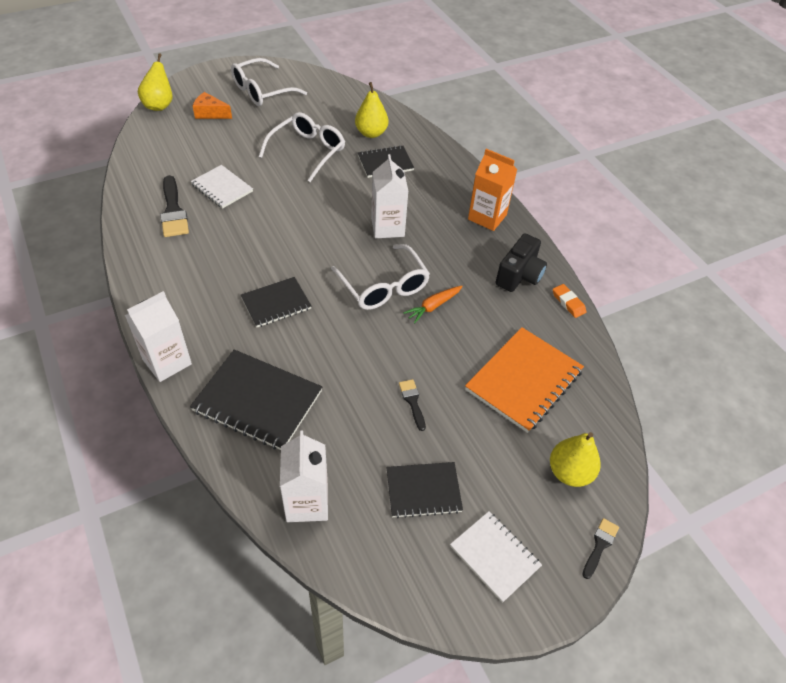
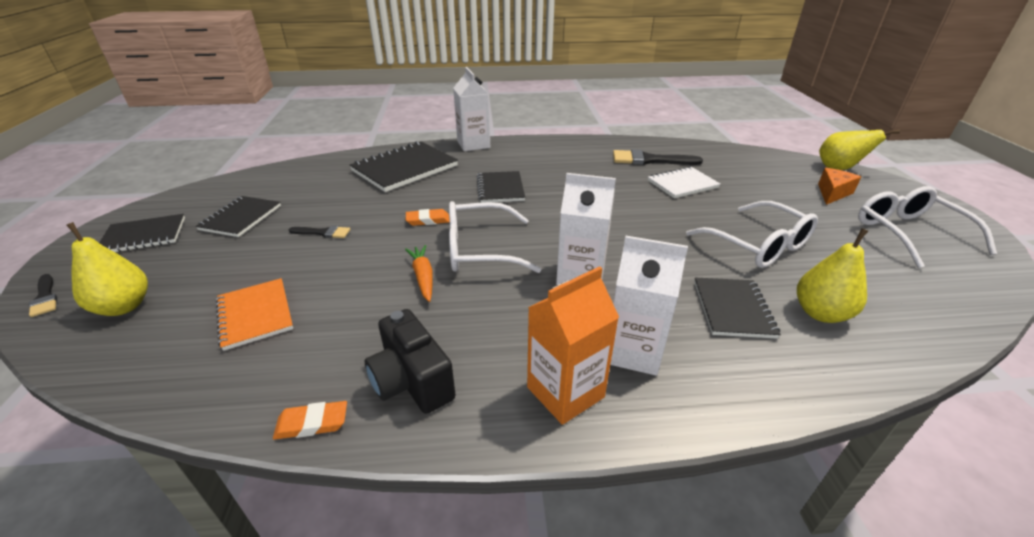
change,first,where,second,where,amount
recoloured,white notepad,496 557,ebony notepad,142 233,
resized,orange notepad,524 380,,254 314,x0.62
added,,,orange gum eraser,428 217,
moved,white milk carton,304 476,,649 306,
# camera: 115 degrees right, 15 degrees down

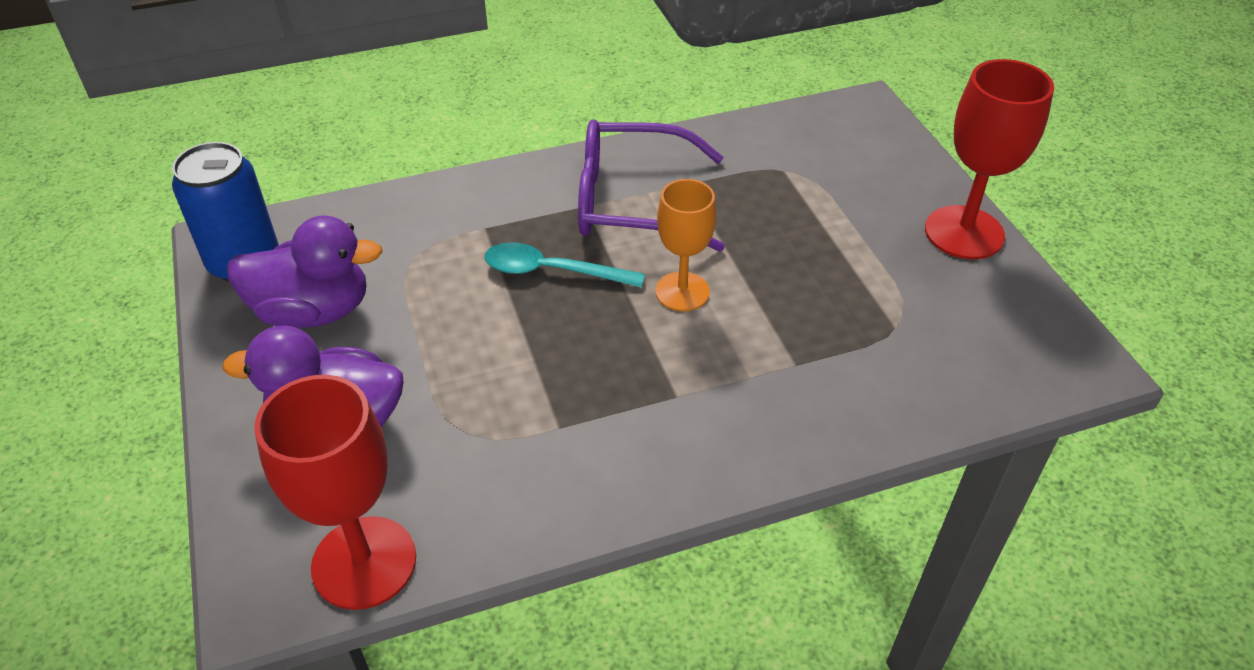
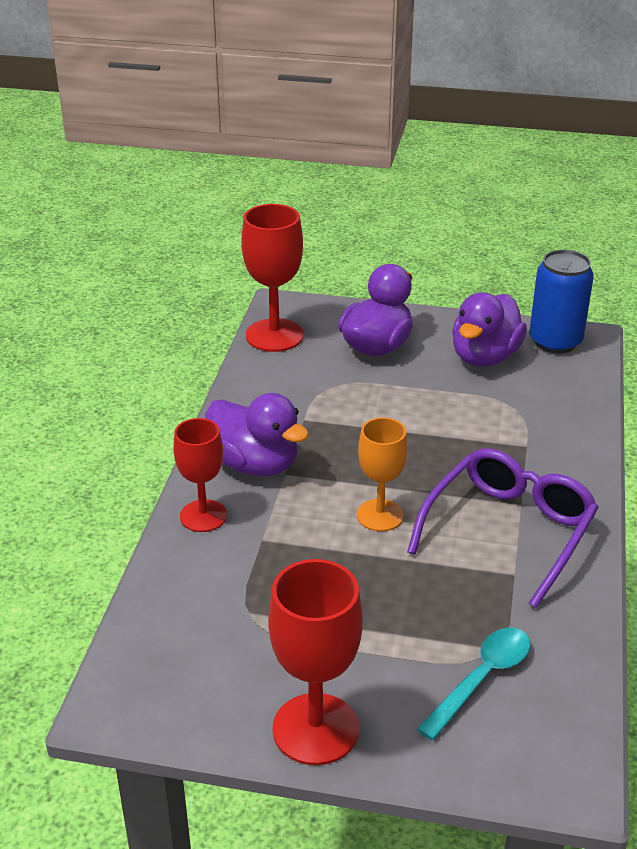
change,first,where,second,where,amount
added,,,red goblet,200 475,
added,,,violet duck,257 434,
moved,turquoise tablespoon,564 265,,474 683,
# camera: 120 degrees right, 10 degrees down

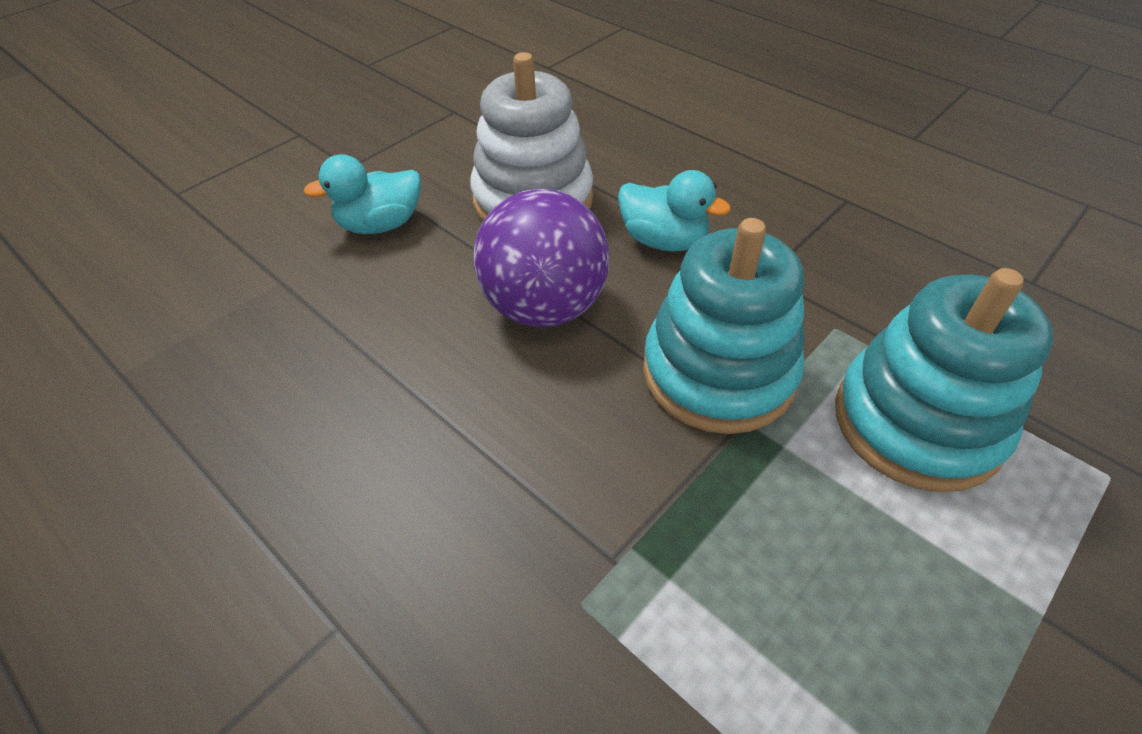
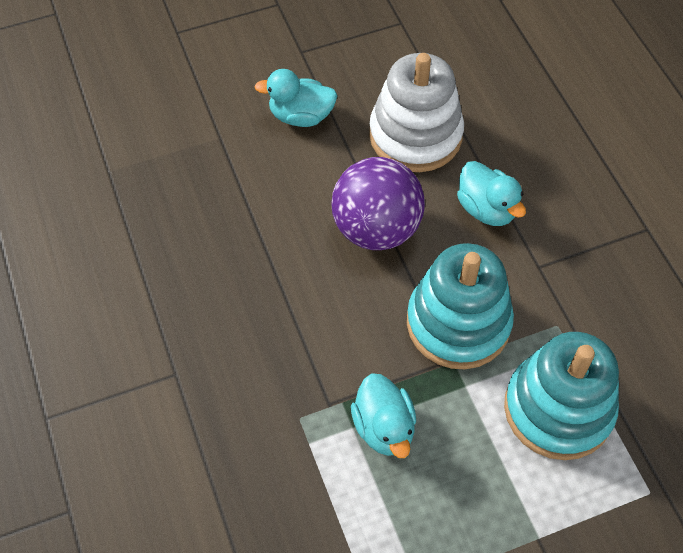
change,first,where,second,where,amount
added,,,turquoise duck,383 415,
# camera: 25 degrees right, 10 degrees up

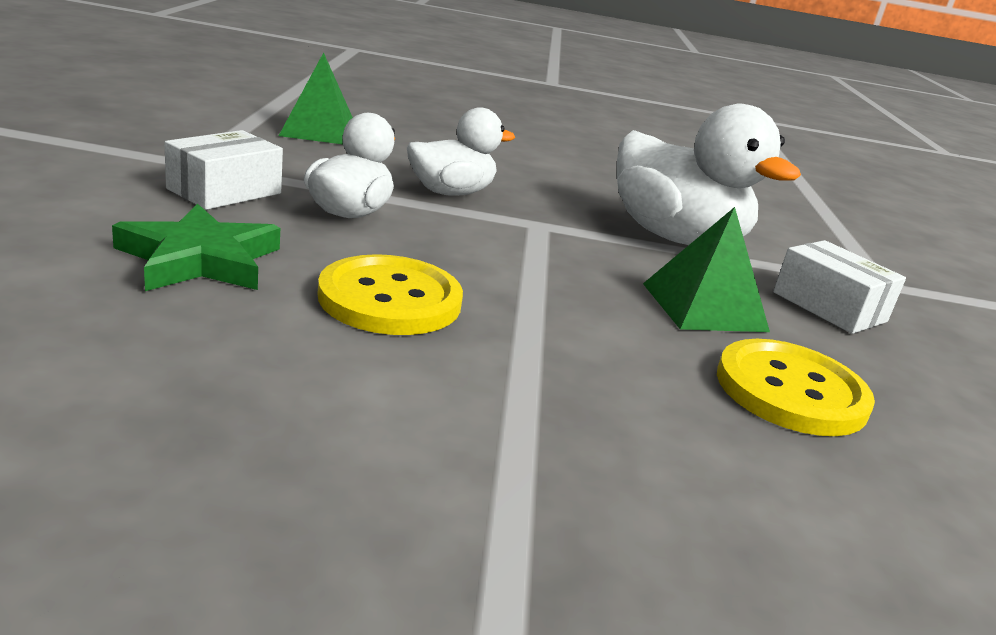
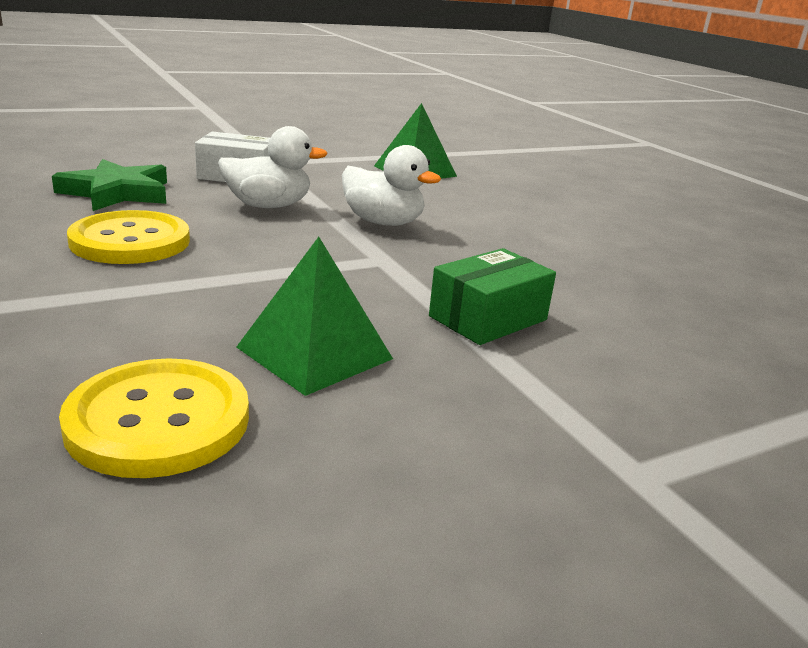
change,first,where,second,where,amount
replaced,white duck,709 174,leaf-green package,492 296,
removed,white package,839 287,,,
# camera: 60 degrees right, 0 degrees up

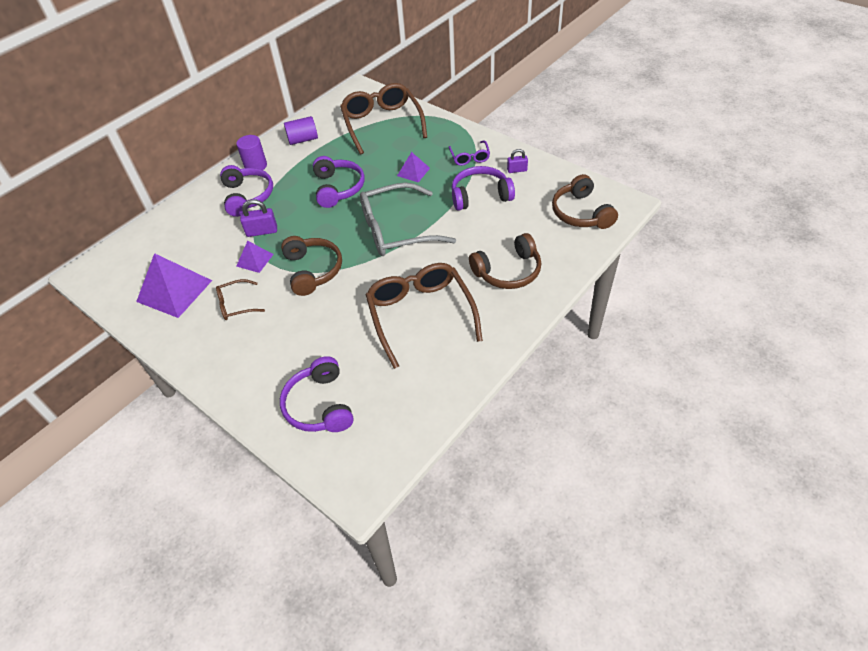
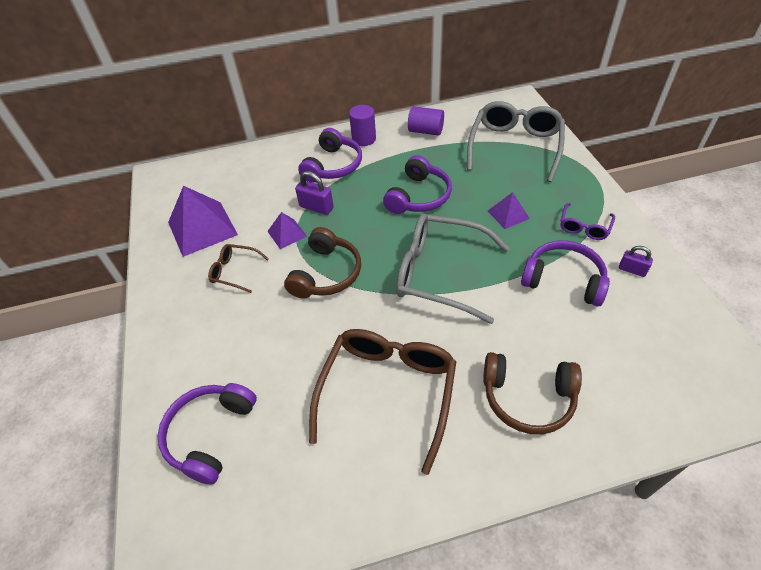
change,first,where,second,where,amount
recoloured,russet eyeglasses,383 119,gray eyeglasses,516 141,
removed,russet headset,585 201,,,
# camera: 35 degrees right, 0 degrees up

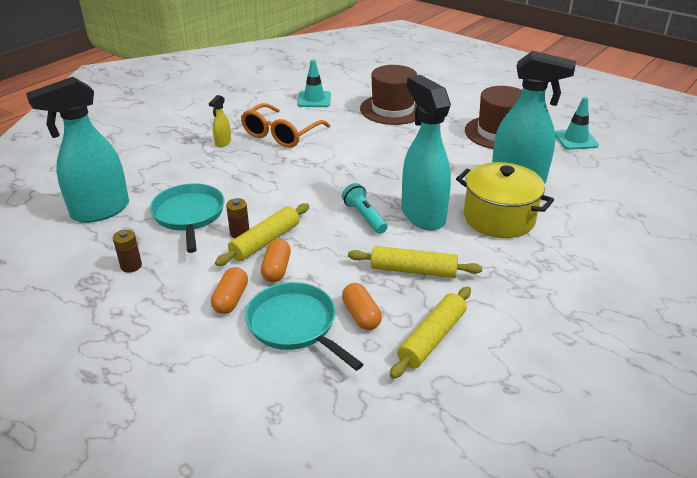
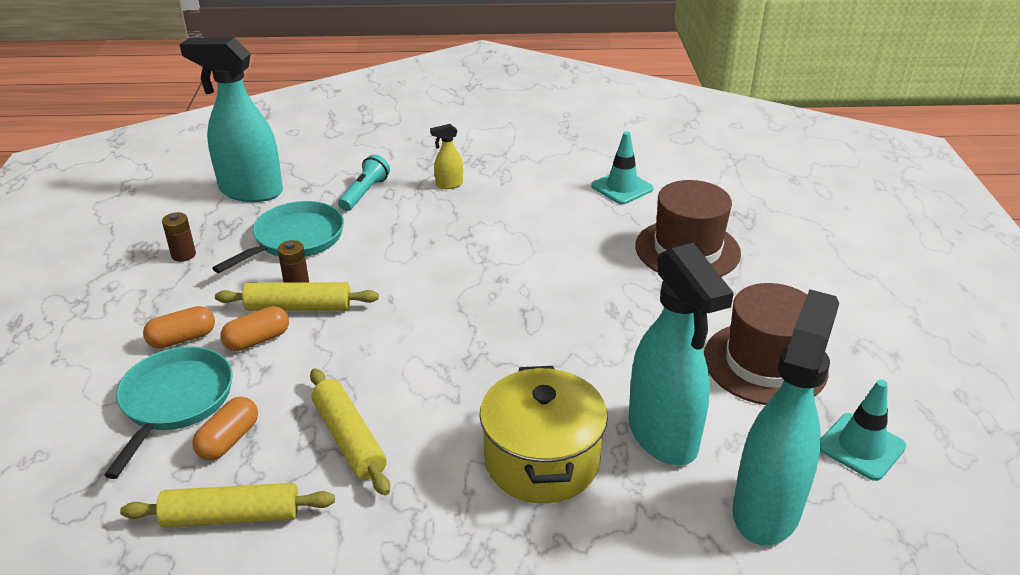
change,first,where,second,where,amount
moved,turquoise pocket torch,364 208,,364 183,
moved,turquoise spray bottle,426 153,,785 417,
removed,orange eyeglasses,285 125,,,
# camera: 50 degrees right, 0 degrees up

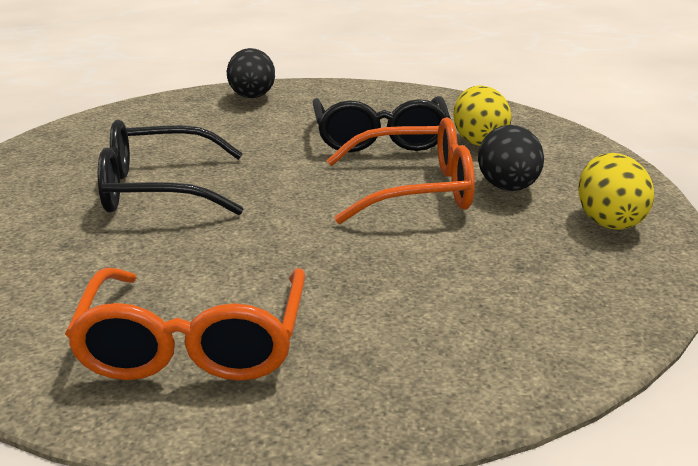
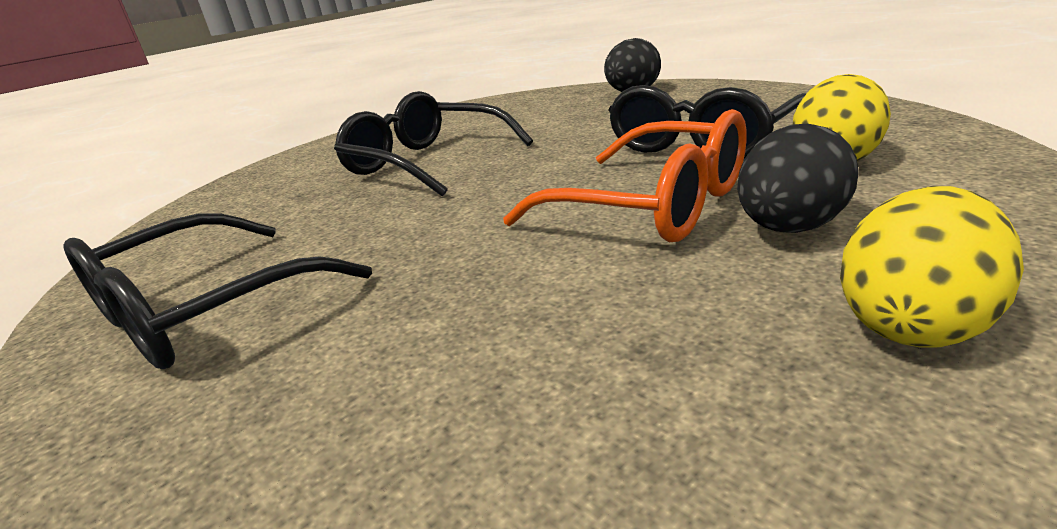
change,first,where,second,where,amount
recoloured,orange eyeglasses,185 324,ebony eyeglasses,217 291,
# camera: 45 degrees right, 0 degrees up

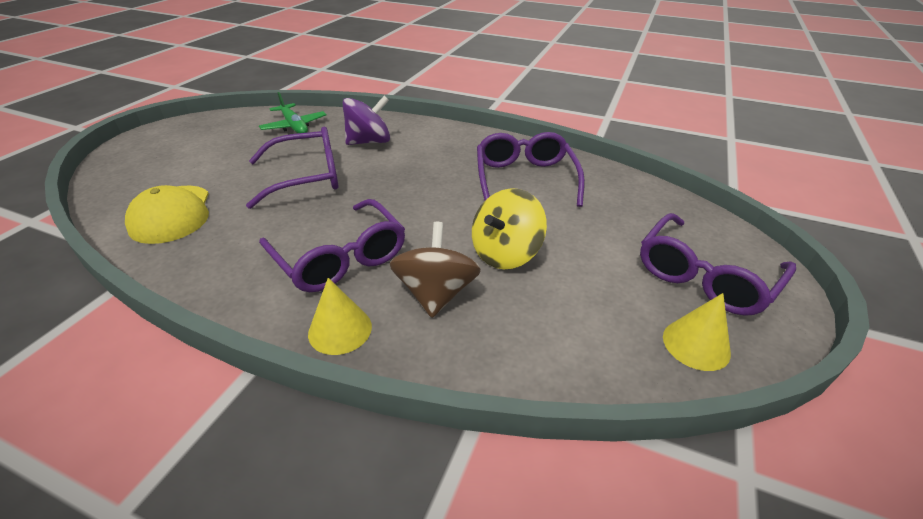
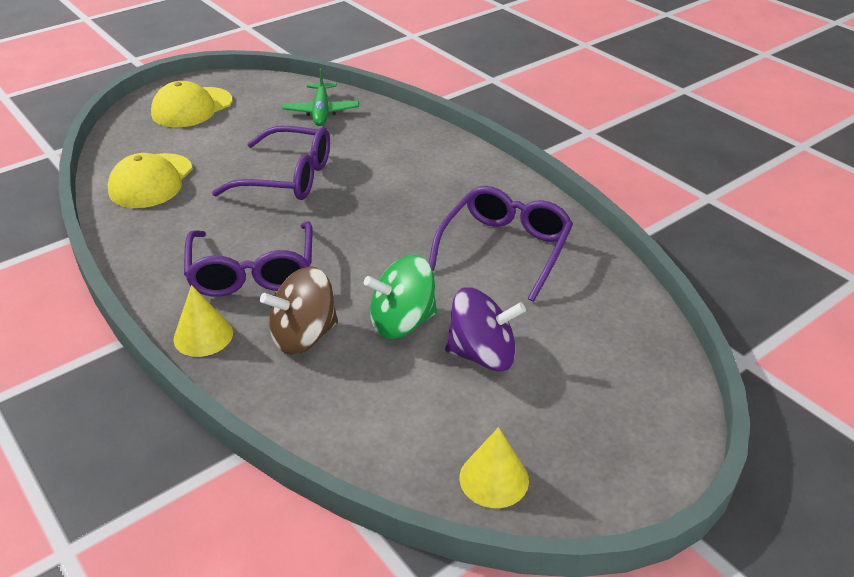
change,first,where,second,where,amount
added,,,bright yellow peaked cap,191 104,
turned,russet spinning top,435 270,,299 311,150 degrees counterclockwise
recoloured,bright yellow spinning top,509 228,leaf-green spinning top,400 297,
moved,violet spinning top,366 120,,485 329,
removed,violet eyeglasses,718 264,,,
# camera: 30 degrees right, 0 degrees up

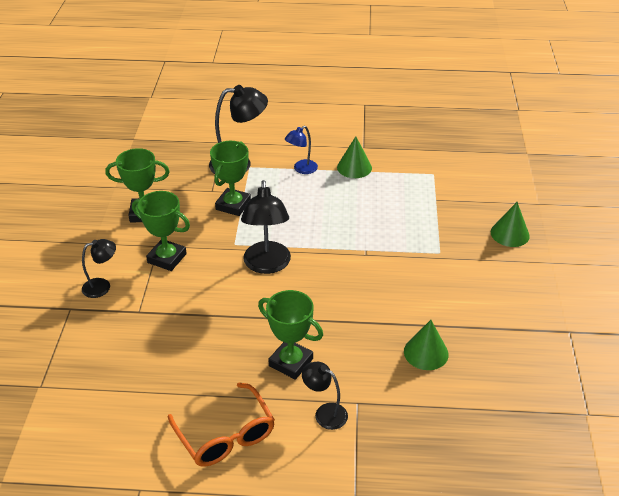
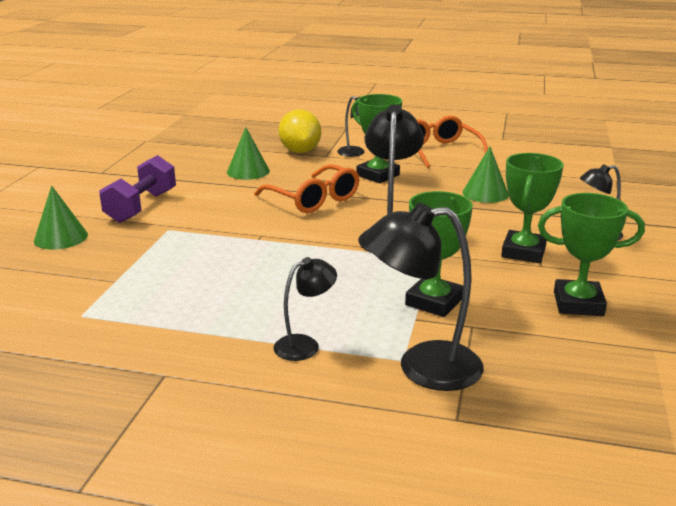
change,first,where,second,where,amount
added,,,violet dumbbell,137 189,
added,,,orange eyeglasses,306 188,
recoloured,blue reading lamp,301 150,ebony reading lamp,305 309,
added,,,bright yellow citrus fruit,299 131,
moved,leaf-green cone shape,354 157,,486 175,
turned,leaf-green award cup,161 231,,532 208,75 degrees clockwise
# camera: 170 degrees left, 15 degrees down

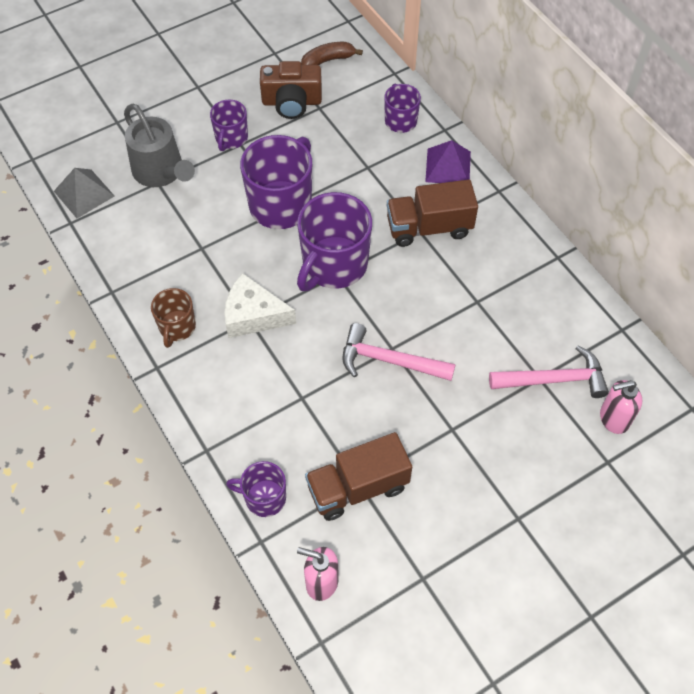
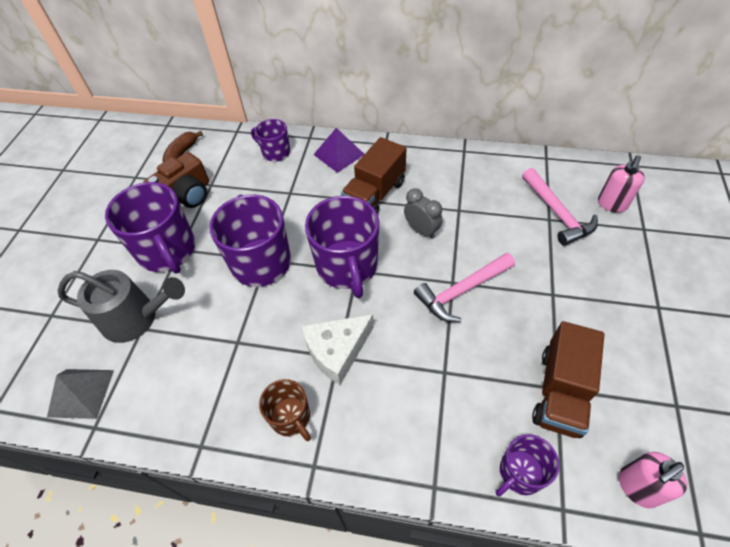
change,first,where,second,where,amount
resized,violet coffee mug,229 125,,150 228,x1.83
added,,,gray alarm clock,423 214,
turned,pink hammer,549 372,,560 207,120 degrees clockwise
# camera: 45 degrees left, 5 degrees down

